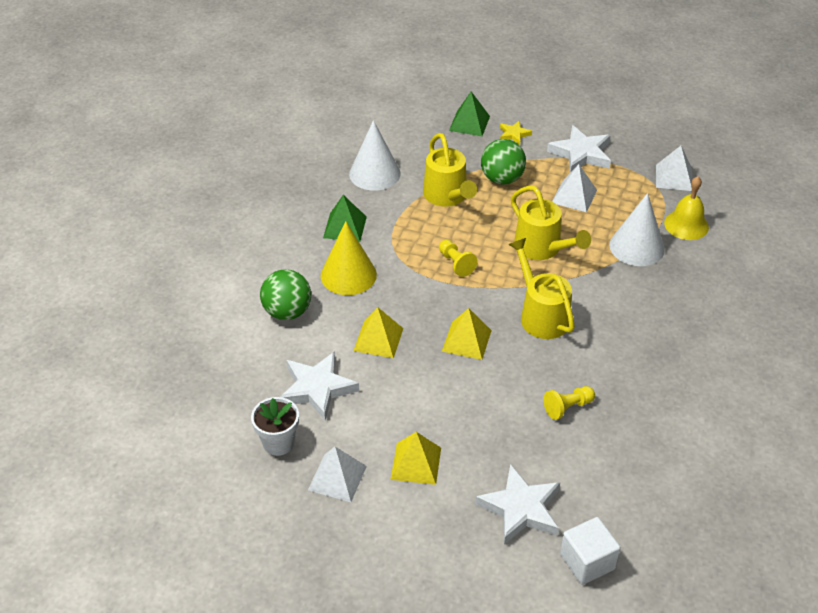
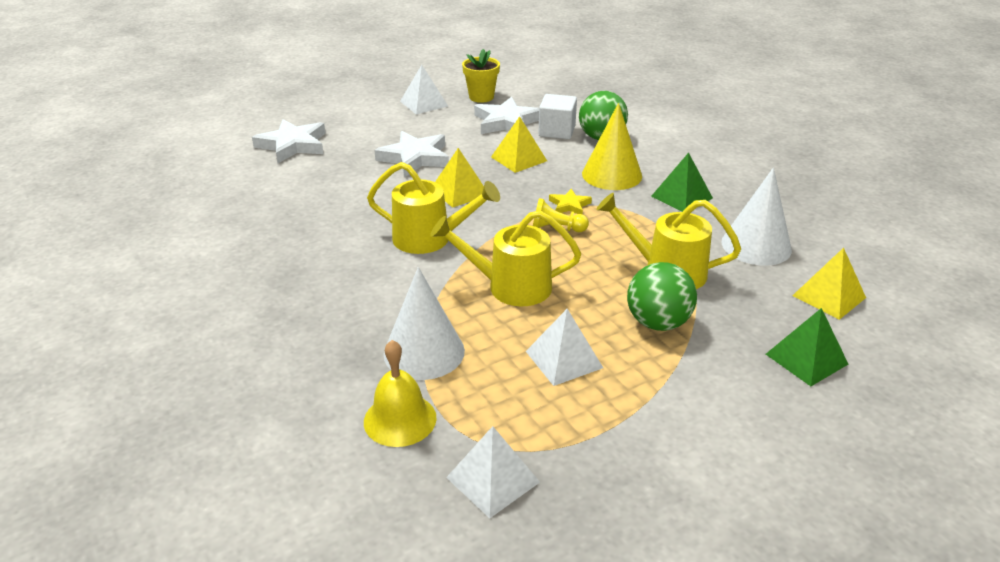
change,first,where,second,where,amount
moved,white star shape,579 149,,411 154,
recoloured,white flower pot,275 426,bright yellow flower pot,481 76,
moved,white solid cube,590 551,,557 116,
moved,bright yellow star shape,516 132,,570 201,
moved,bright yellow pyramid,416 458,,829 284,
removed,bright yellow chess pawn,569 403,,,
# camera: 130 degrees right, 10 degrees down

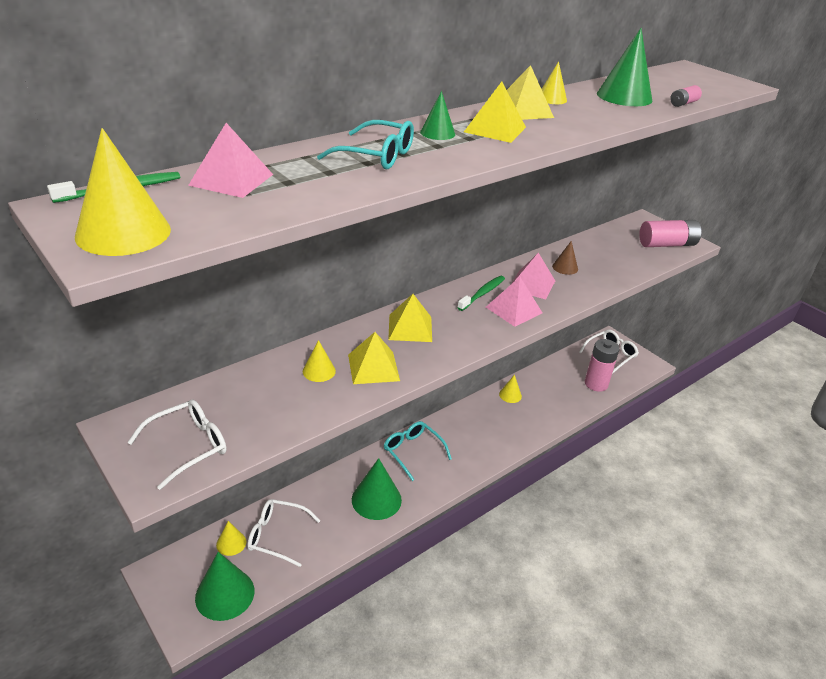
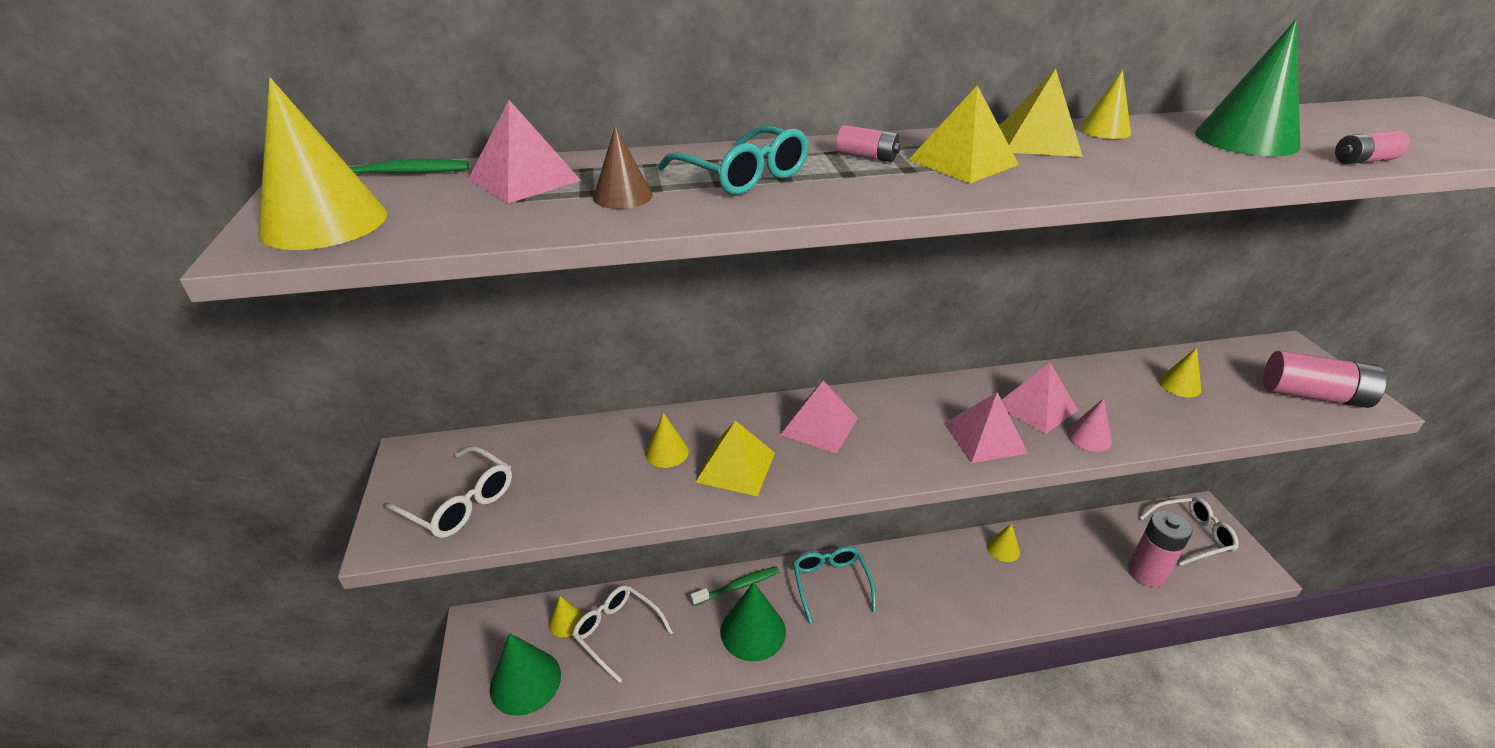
change,first,where,second,where,amount
turned,white eyeglasses,176 444,,447 492,45 degrees clockwise
moved,russet cone shape,565 258,,623 167,
moved,leaf-green tooth brush,481 293,,734 586,
recoloured,bright yellow pyramid,410 318,pink pyramid,819 417,
replaced,leaf-green cone shape,437 115,pink AA battery,868 143,
added,,,pink cone shape,1089 425,
added,,,bright yellow cone shape,1180 372,
# camera: 30 degrees right, 0 degrees up

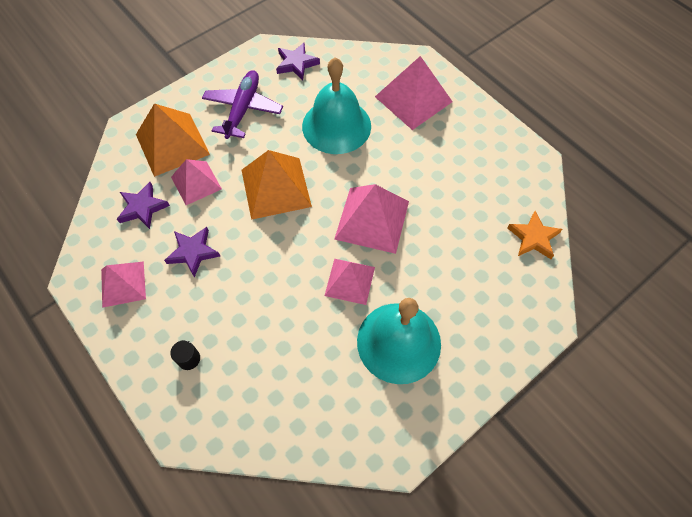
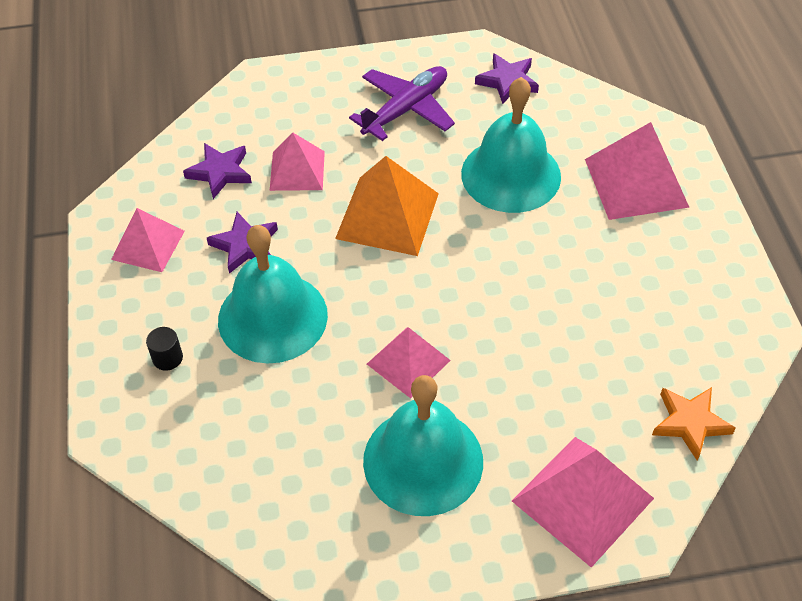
change,first,where,second,where,amount
added,,,turquoise bell,273 294,
moved,pink pyramid,371 219,,583 502,
removed,orange pyramid,173 140,,,
# camera: 30 degrees right, 10 degrees down

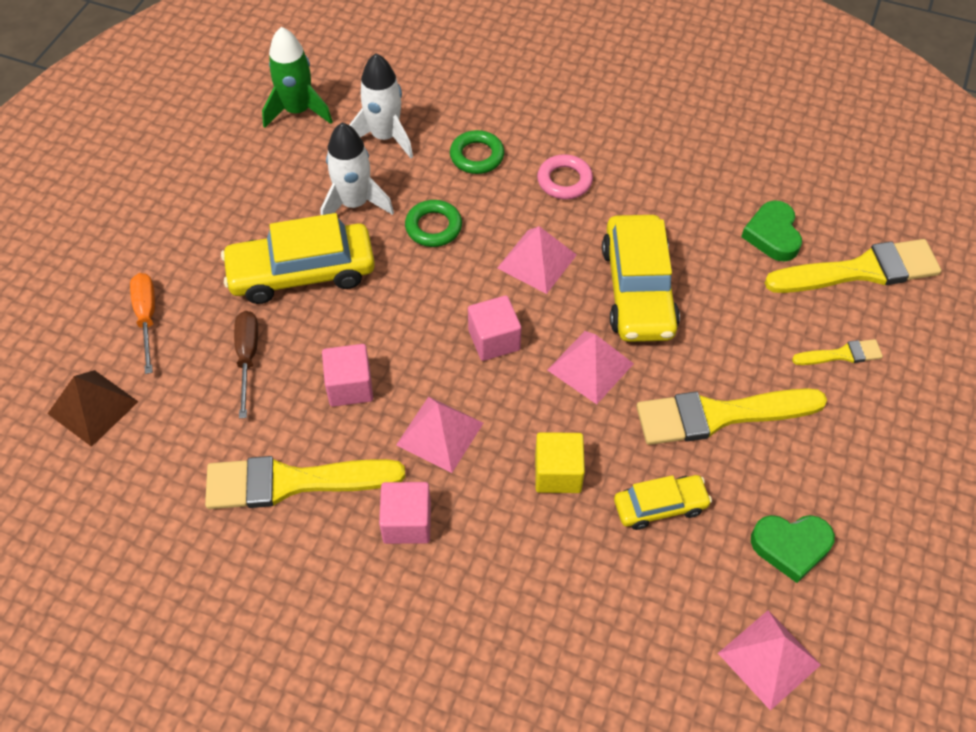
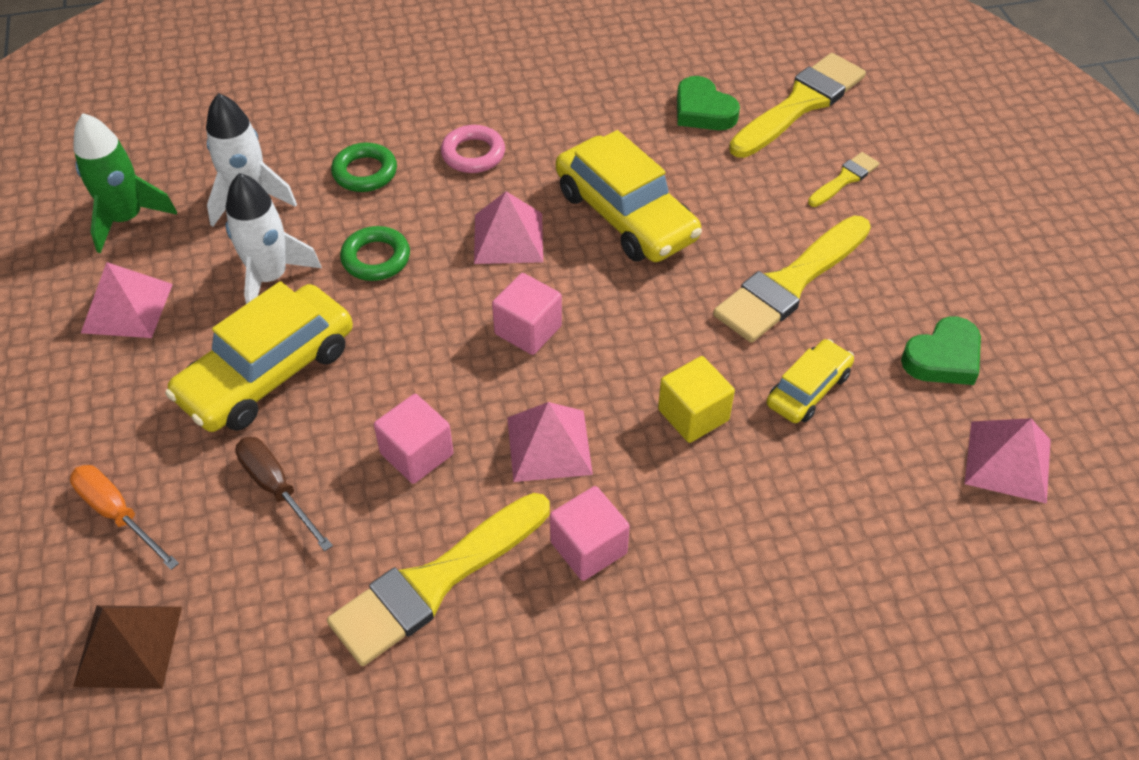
change,first,where,second,where,amount
moved,pink pyramid,591 367,,127 300,
# camera: 35 degrees left, 5 degrees down

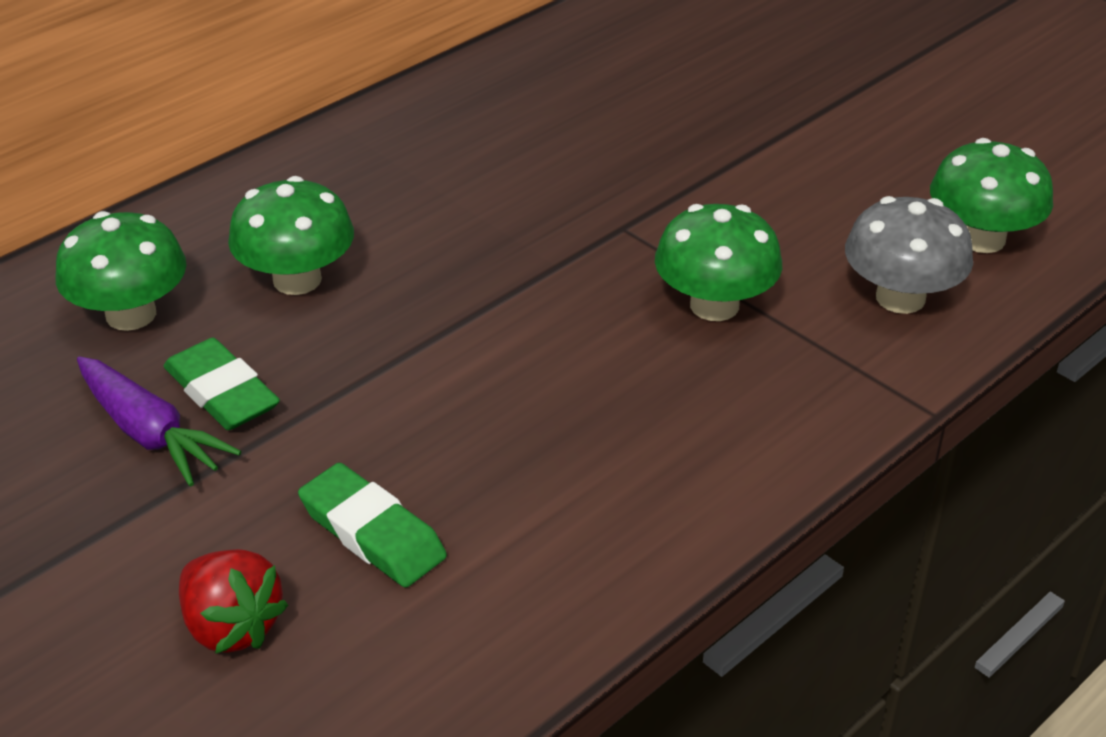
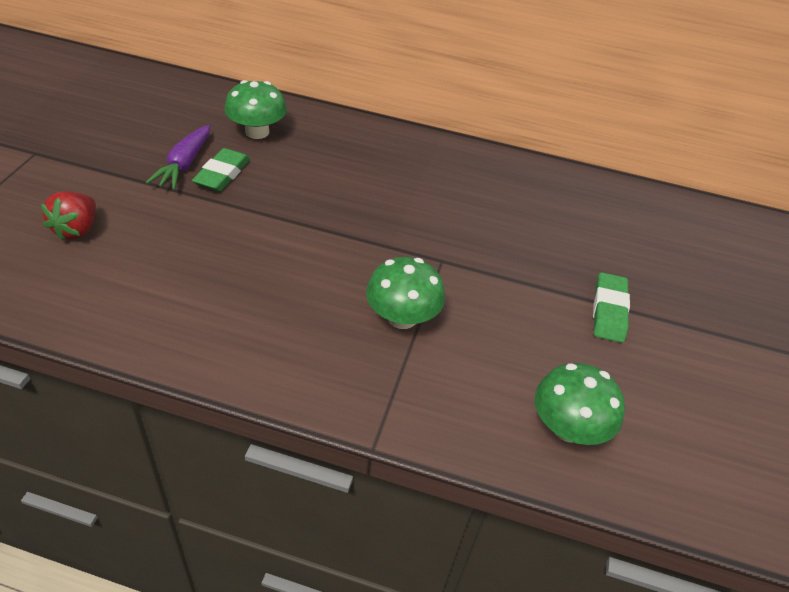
change,first,where,second,where,amount
moved,leaf-green gum eraser,372 525,,611 307,
removed,leaf-green toadstool,291 235,,,
removed,gray toadstool,909 255,,,
# camera: 55 degrees right, 5 degrees up

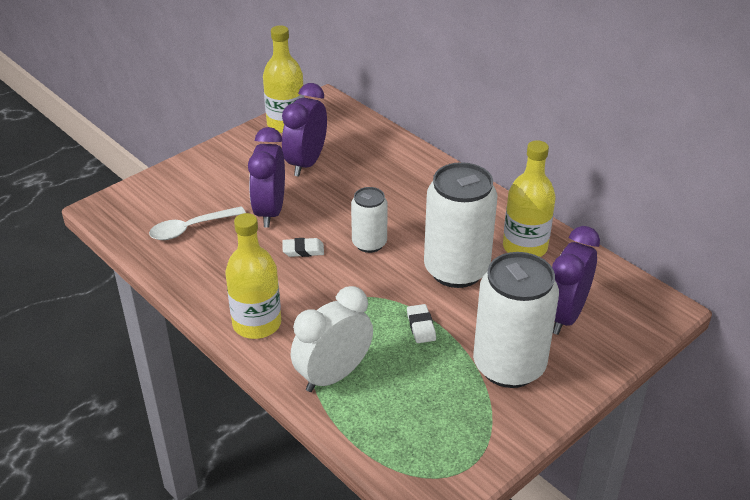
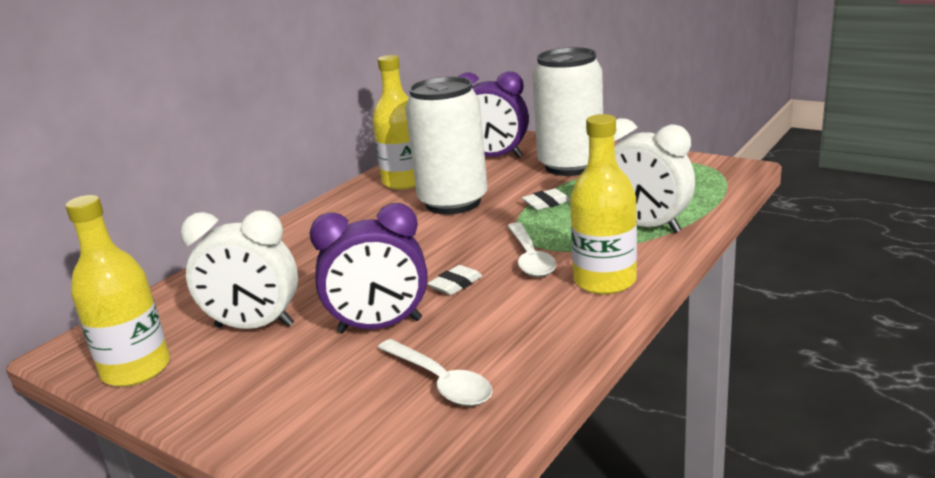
change,first,where,second,where,amount
recoloured,violet alarm clock,304 130,white alarm clock,239 269,
turned,white gum eraser,303 247,,455 280,60 degrees clockwise
added,,,white tablespoon,531 249,
removed,white soda can,369 220,,,
# camera: 100 degrees left, 15 degrees down

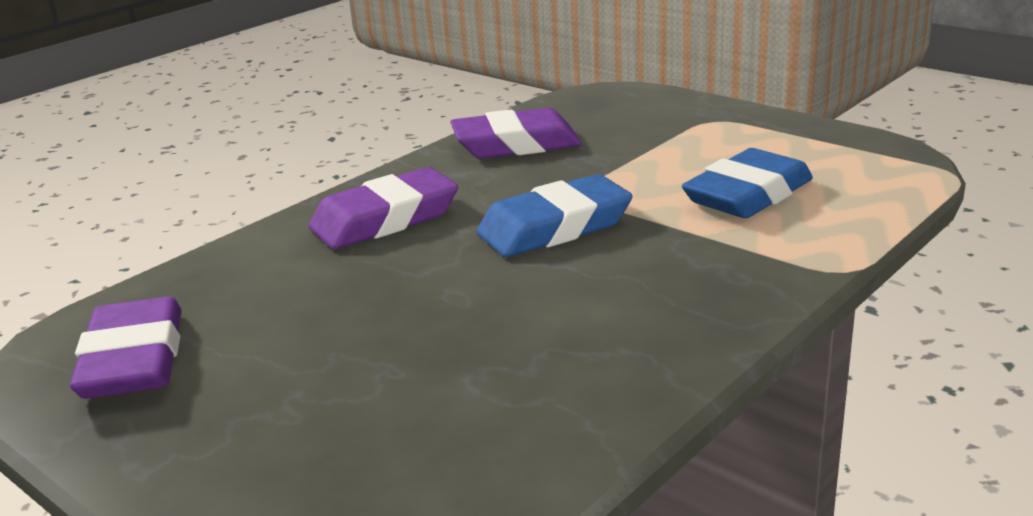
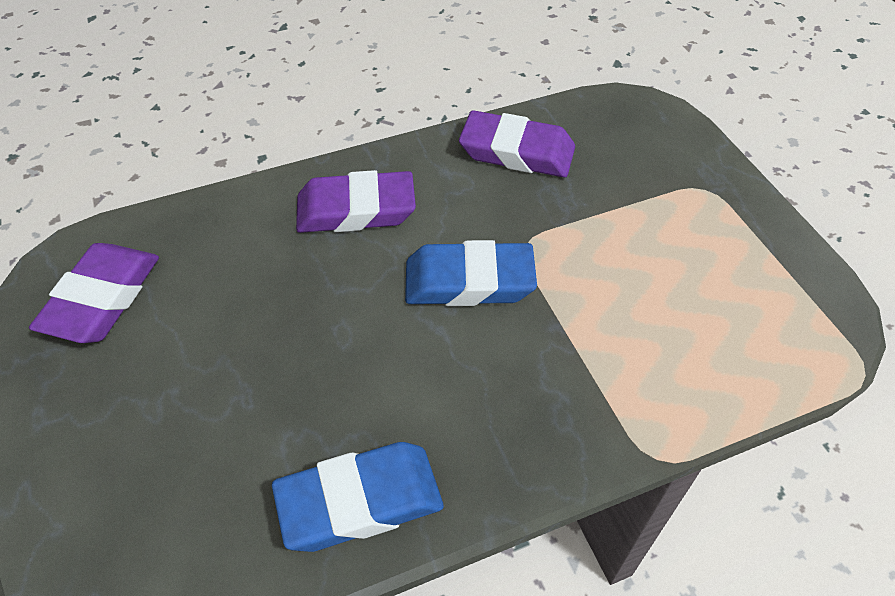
change,first,where,second,where,amount
moved,blue gum eraser,747 183,,358 497,
# camera: 25 degrees right, 25 degrees up

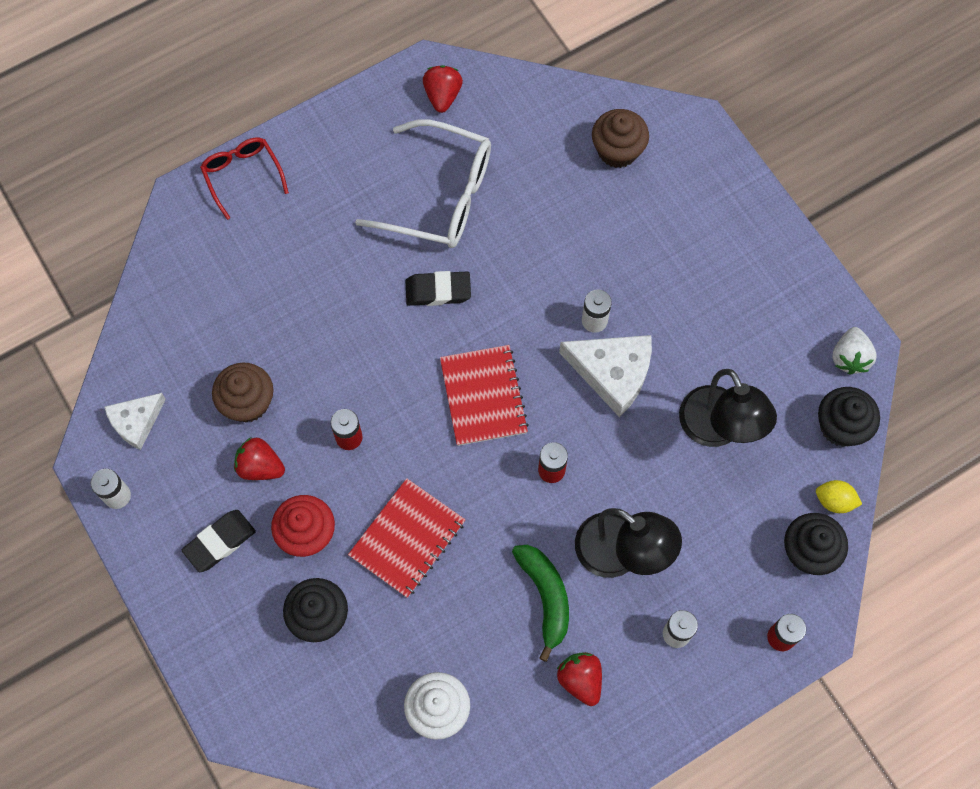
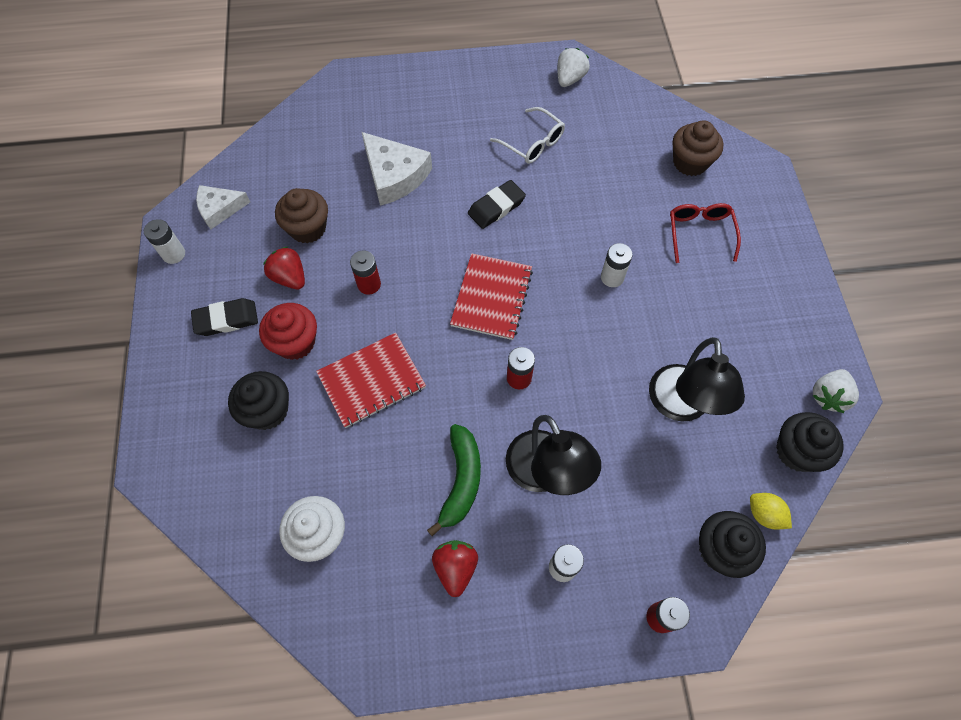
change,first,where,second,where,amount
moved,white cheese,605 376,,397 169,
turned,ebony gum eraser,438 288,,497 204,60 degrees counterclockwise
resized,white eyeglasses,423 183,,527 135,x0.57
recoloured,red strawberry,443 89,white strawberry,573 67,
moved,red eyeglasses,244 178,,705 233,
# camera: 25 degrees right, 5 degrees down

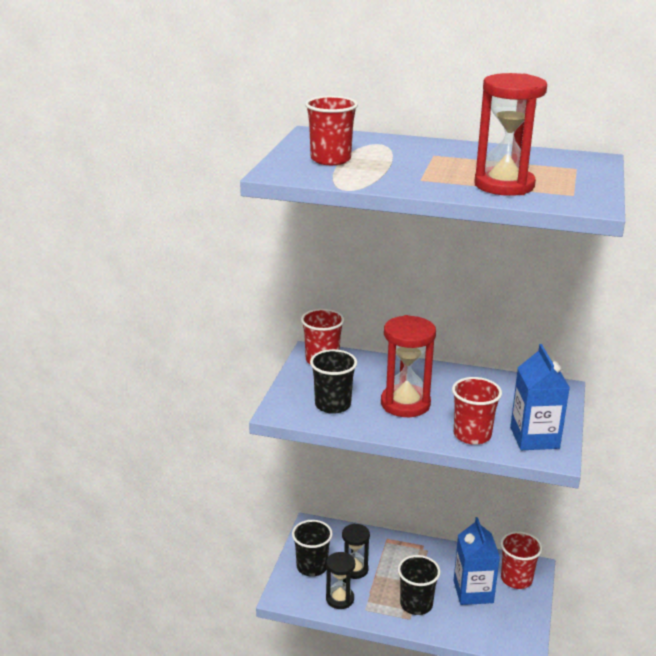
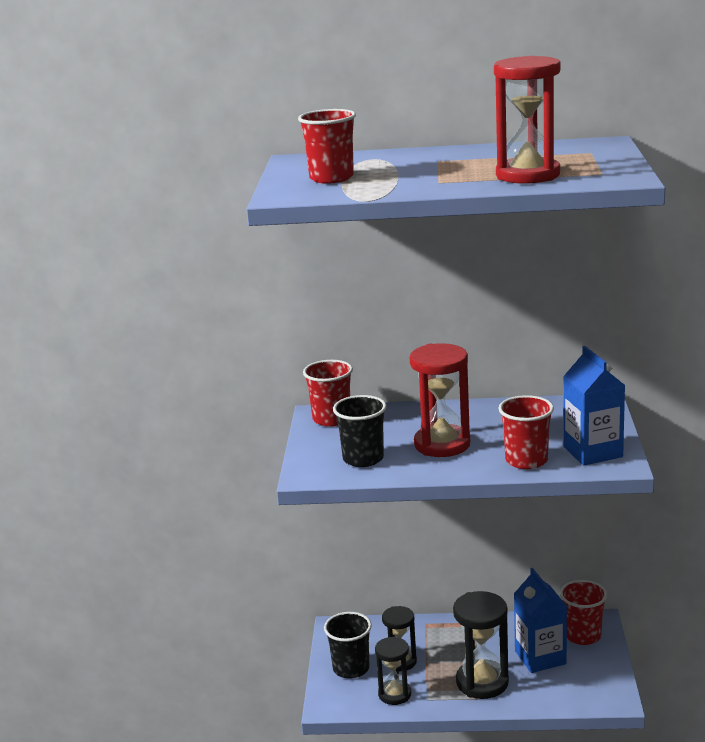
change,first,where,second,where,amount
replaced,ebony tumbler,419 585,ebony hourglass,481 645,
# camera: 10 degrees left, 5 degrees down

